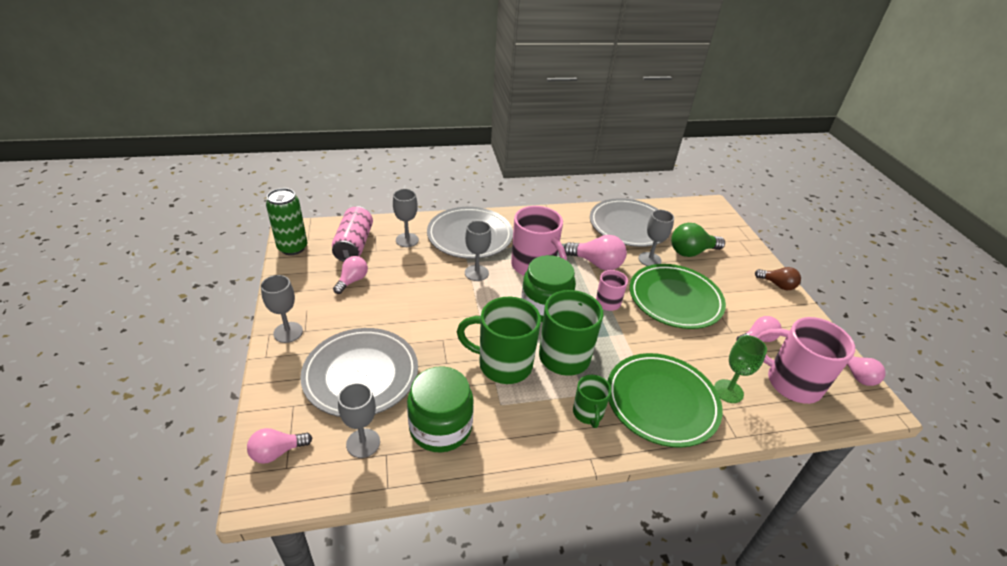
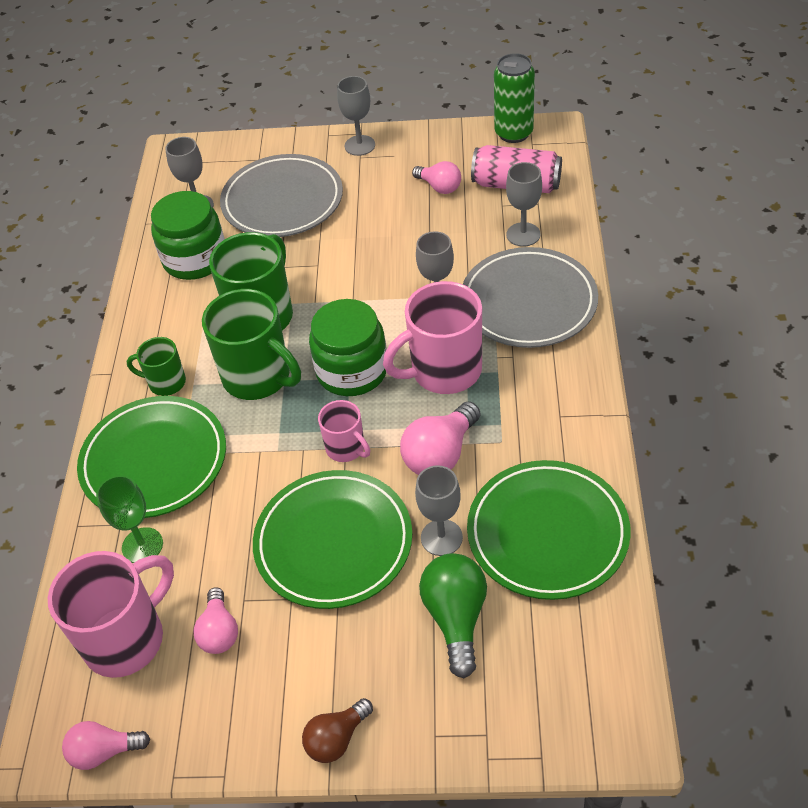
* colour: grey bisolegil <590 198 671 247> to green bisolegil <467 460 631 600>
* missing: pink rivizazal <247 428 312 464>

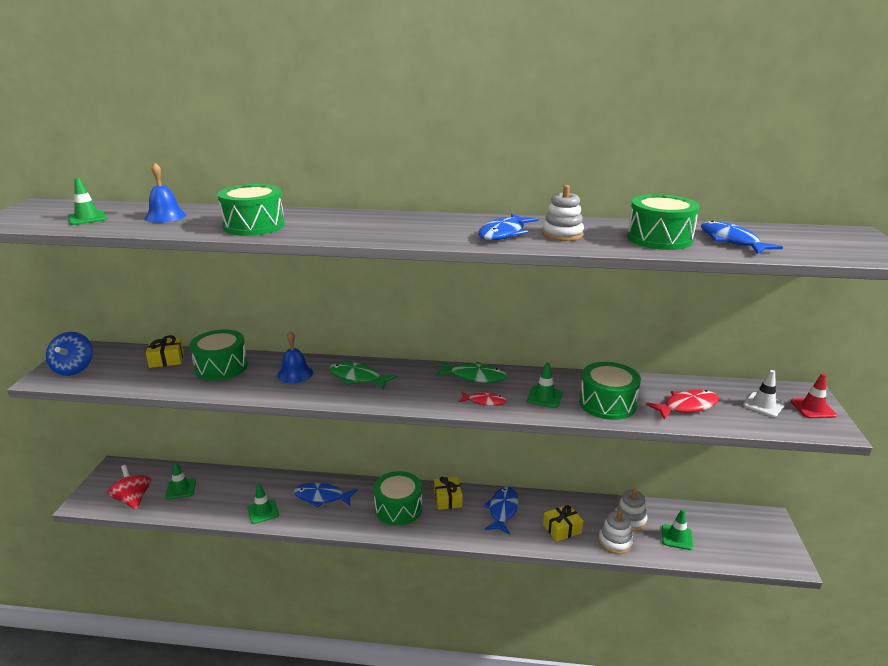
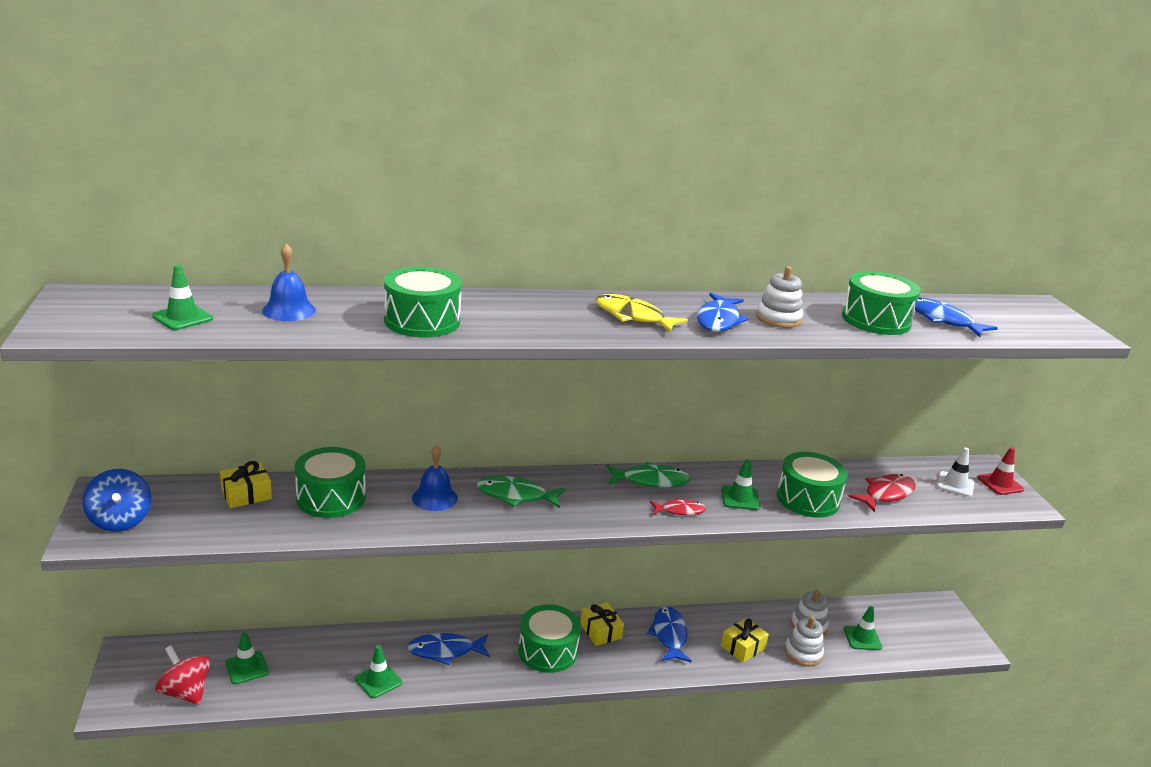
* appeared: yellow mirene <595 294 688 333>

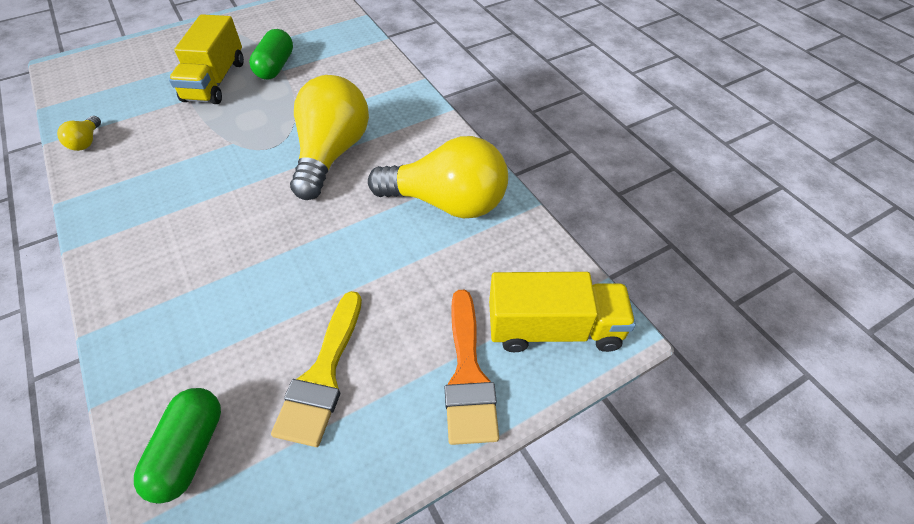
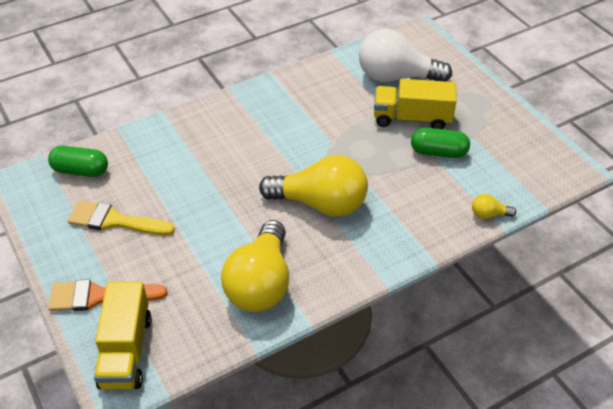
* appeared: white rivizazal <359 29 452 82>
* relocated: yellow rivizazal <57 116 101 151> to <472 194 516 219>

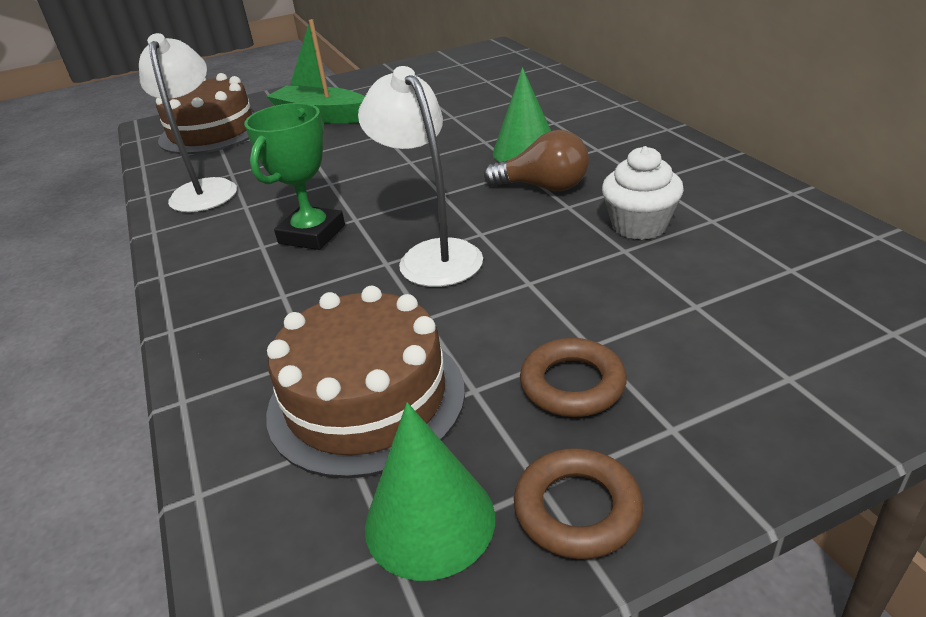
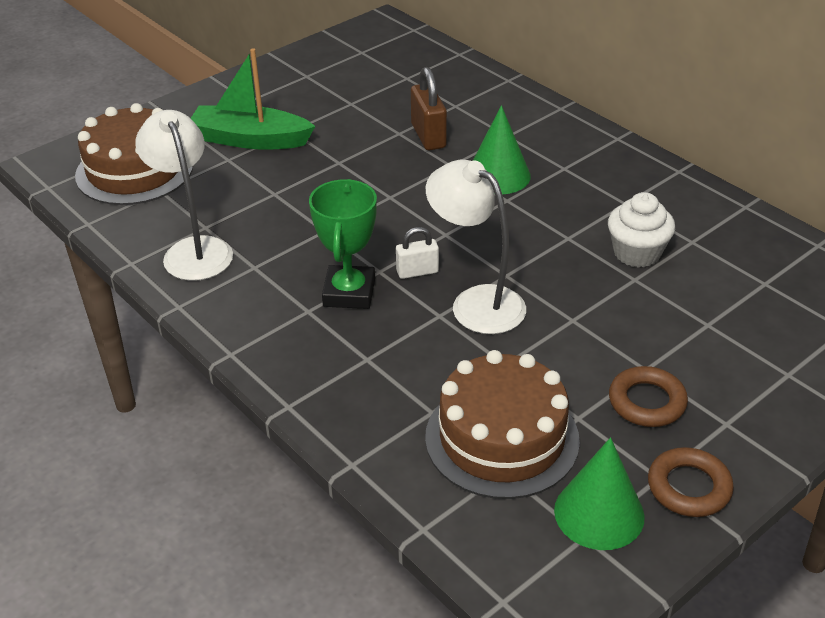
* appeared: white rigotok <396 227 439 279>
* appeared: brown rigotok <411 67 447 150>
* missing: brown rivizazal <484 130 589 191>

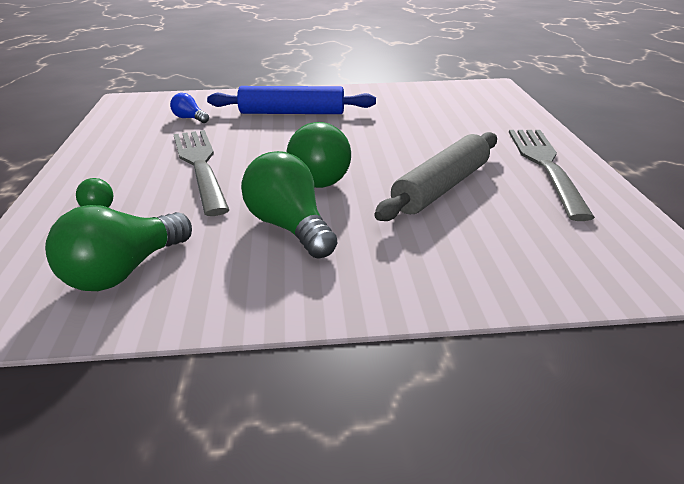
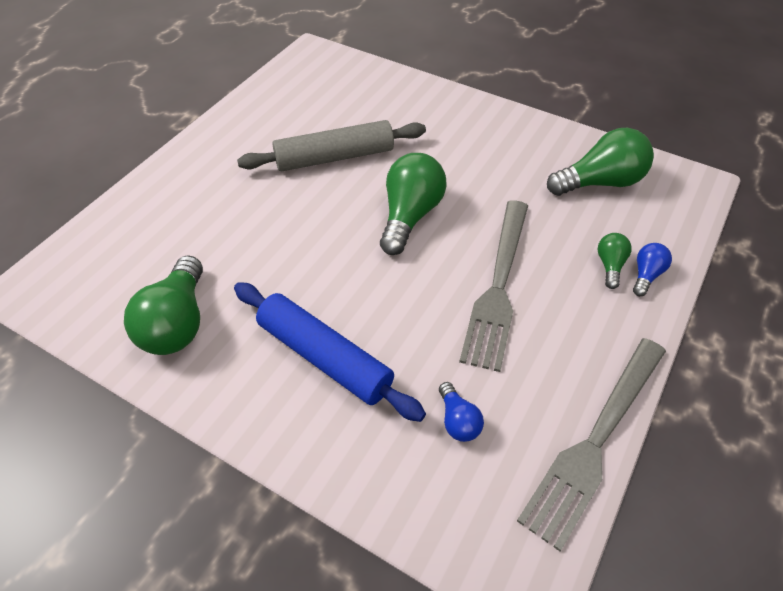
* relocated: green rivizazal <241 151 337 259> to <124 255 203 355>
* relocated: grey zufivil <509 130 595 221> to <517 338 666 551>
* appeared: blue rivizazal <633 243 672 296>

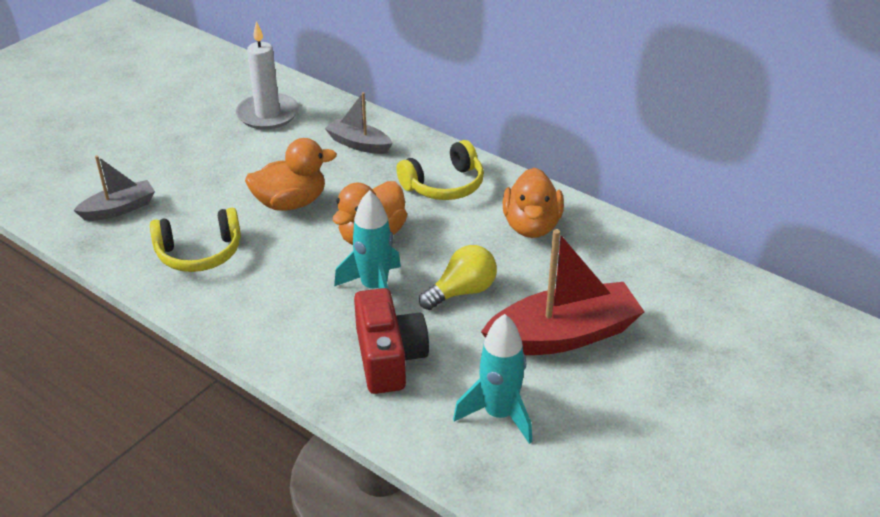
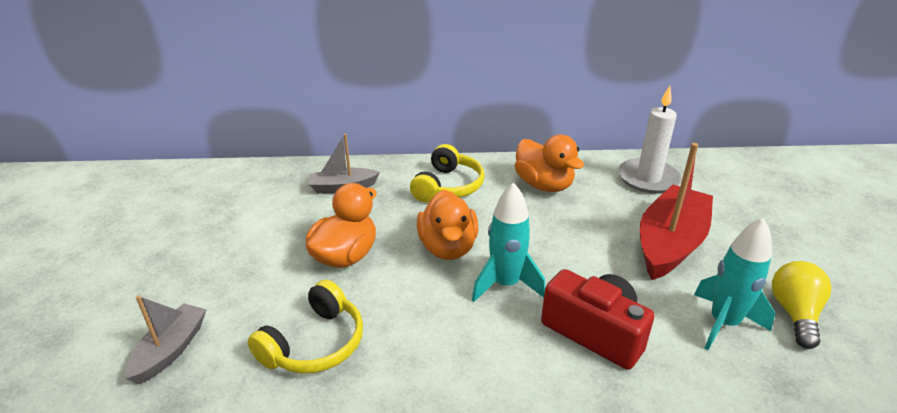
* relocated: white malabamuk <236 21 299 130> to <618 86 682 194>
* relocated: yellow rivizazal <419 245 497 310> to <772 261 832 349>

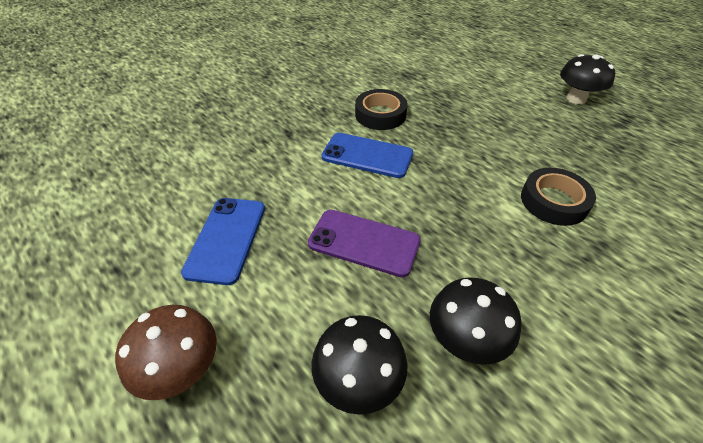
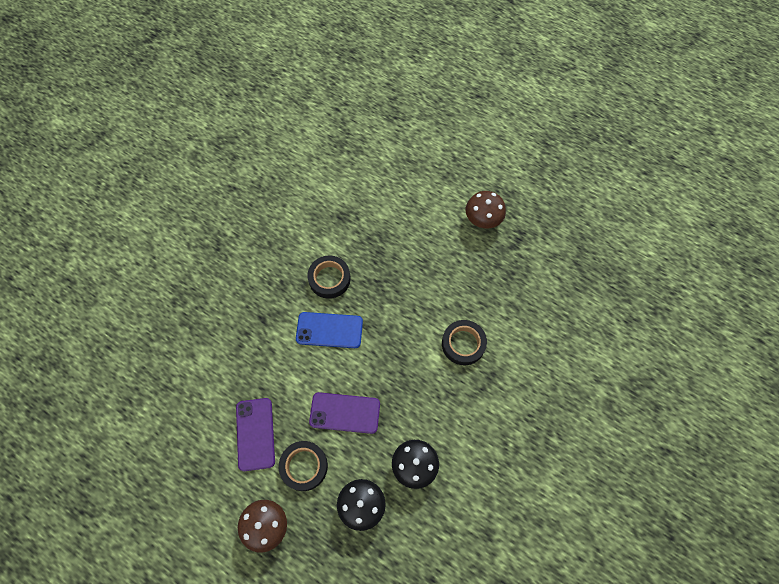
* colour: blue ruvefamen <181 198 265 285> to purple ruvefamen <236 398 275 471>
* appeared: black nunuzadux <279 441 328 491>
* colour: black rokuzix <560 54 615 104> to brown rokuzix <466 191 506 229>

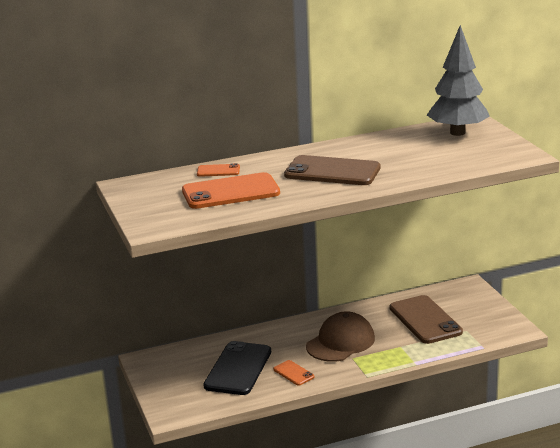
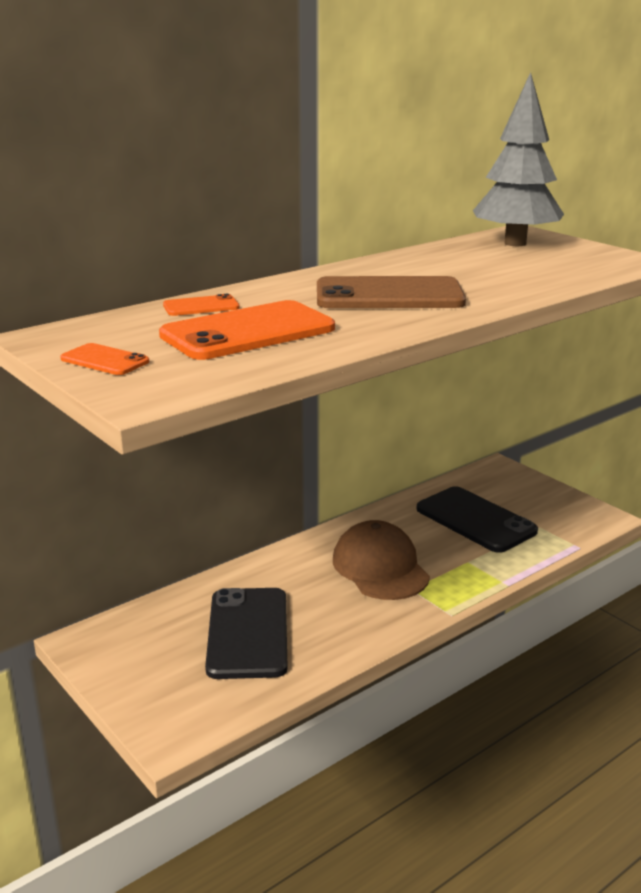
* relocated: orange ruvefamen <273 360 315 386> to <60 343 149 375>
* spun: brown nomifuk <306 311 375 362> = <333 520 430 600> 45 degrees counterclockwise
* colour: brown ruvefamen <390 295 463 344> to black ruvefamen <417 486 538 553>

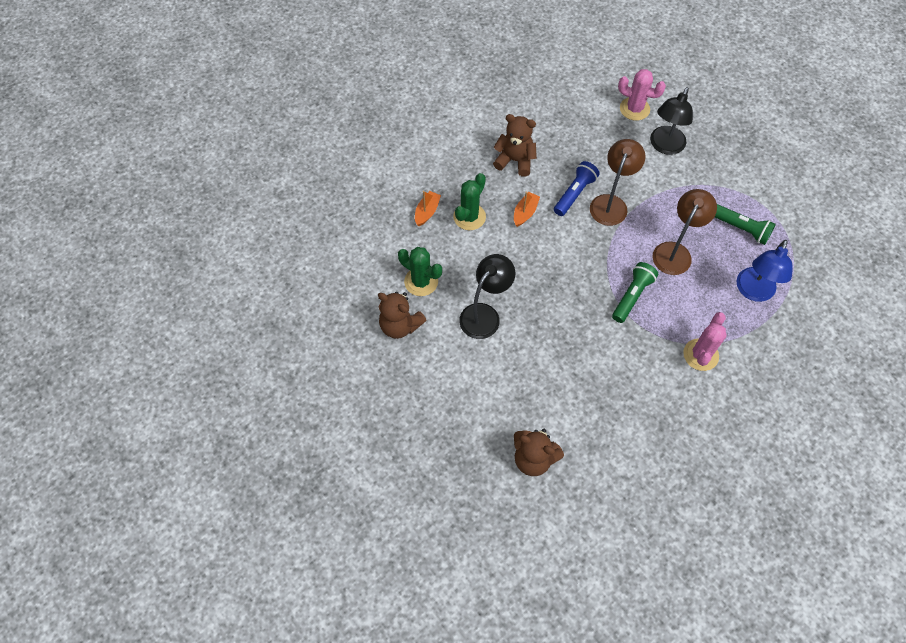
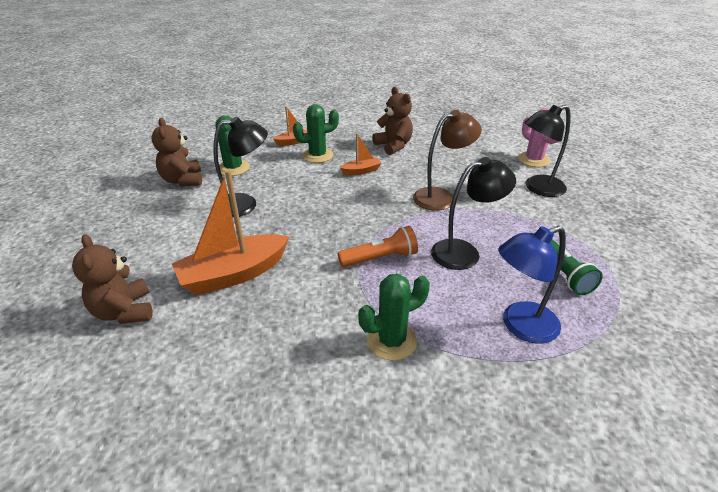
* appeared: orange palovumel <172 170 289 295>
* colour: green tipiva <612 262 658 323> to orange tipiva <338 226 418 267>
* colour: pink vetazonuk <683 312 727 371> to green vetazonuk <358 274 430 361>
* colour: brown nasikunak <653 189 717 275> to black nasikunak <431 157 516 270>
* missing: blue tipiva <554 161 600 216>

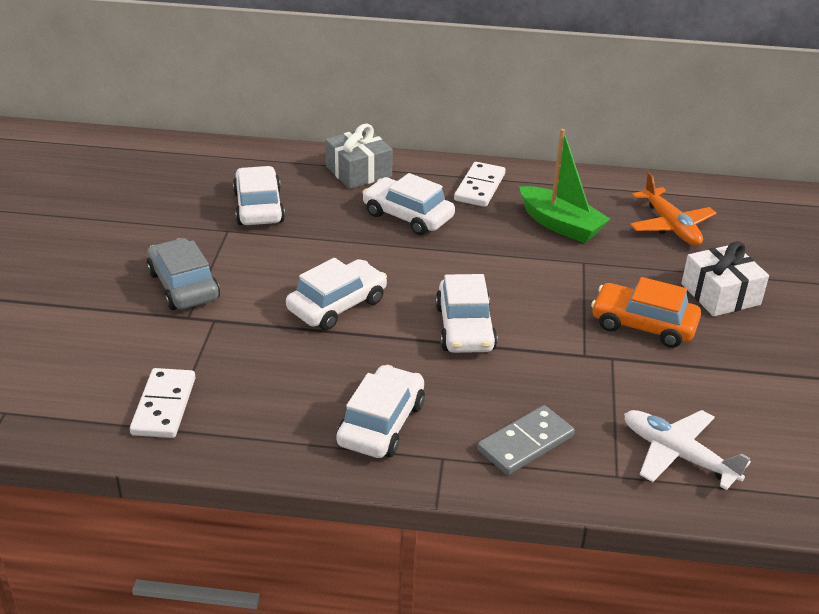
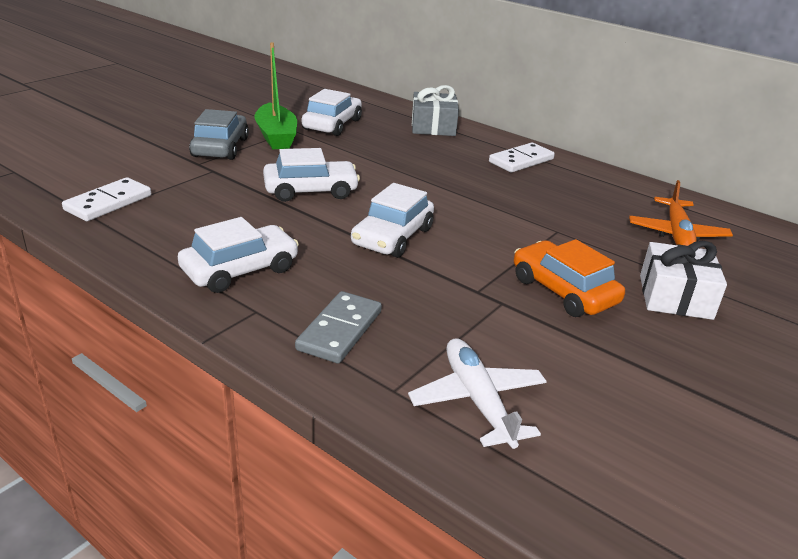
* relocated: green palovumel <519 129 610 243> to <254 42 297 149>
* spun: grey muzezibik <477 405 575 475> = <295 291 382 364> 60 degrees counterclockwise
* missing: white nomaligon <362 173 455 235>

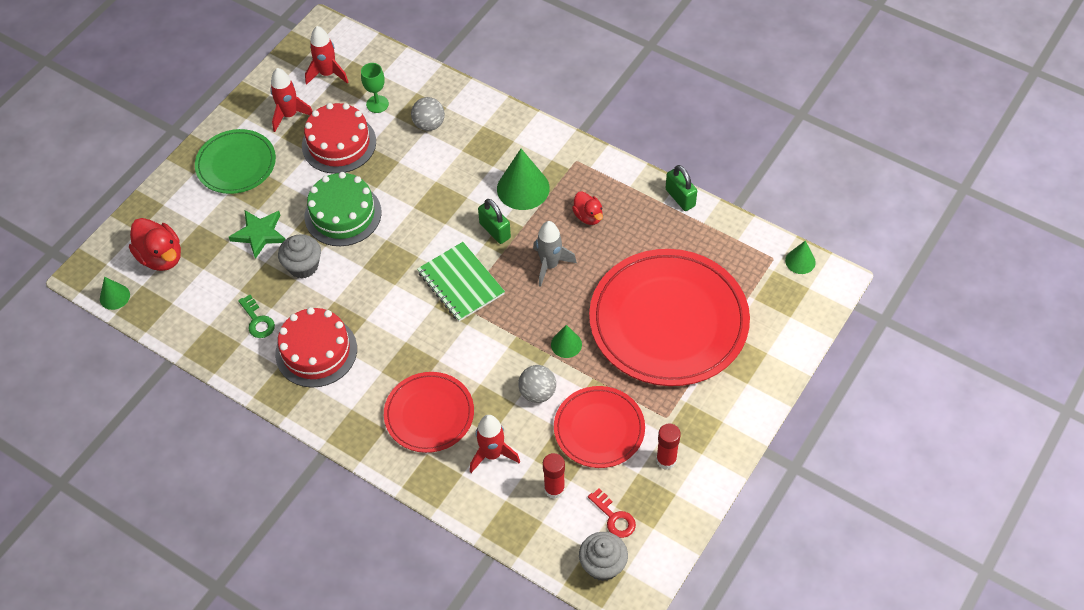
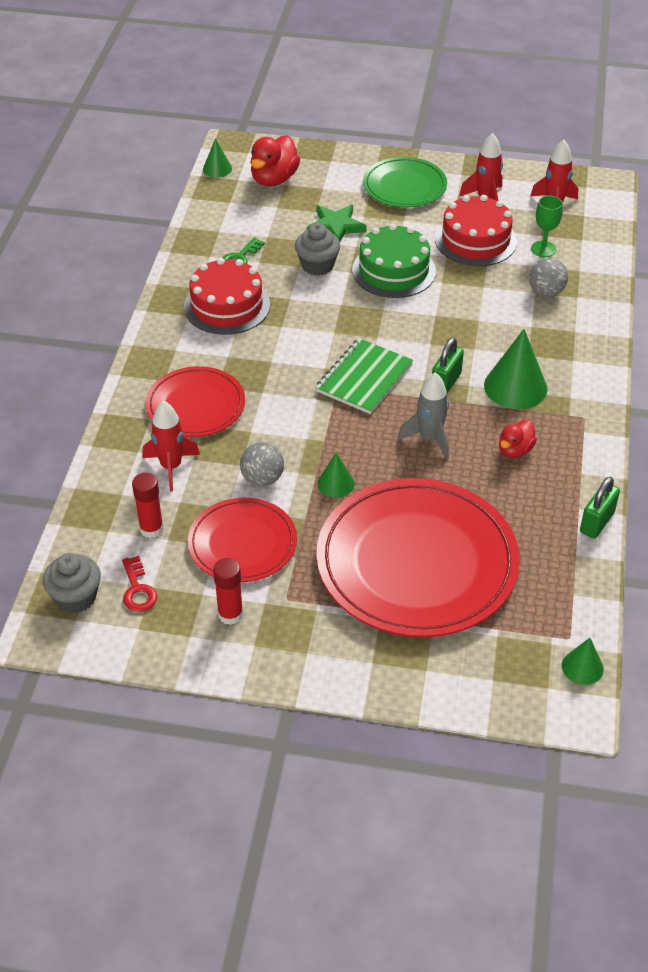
* spun: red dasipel <588 488 636 538> = <122 556 157 612> 45 degrees counterclockwise

